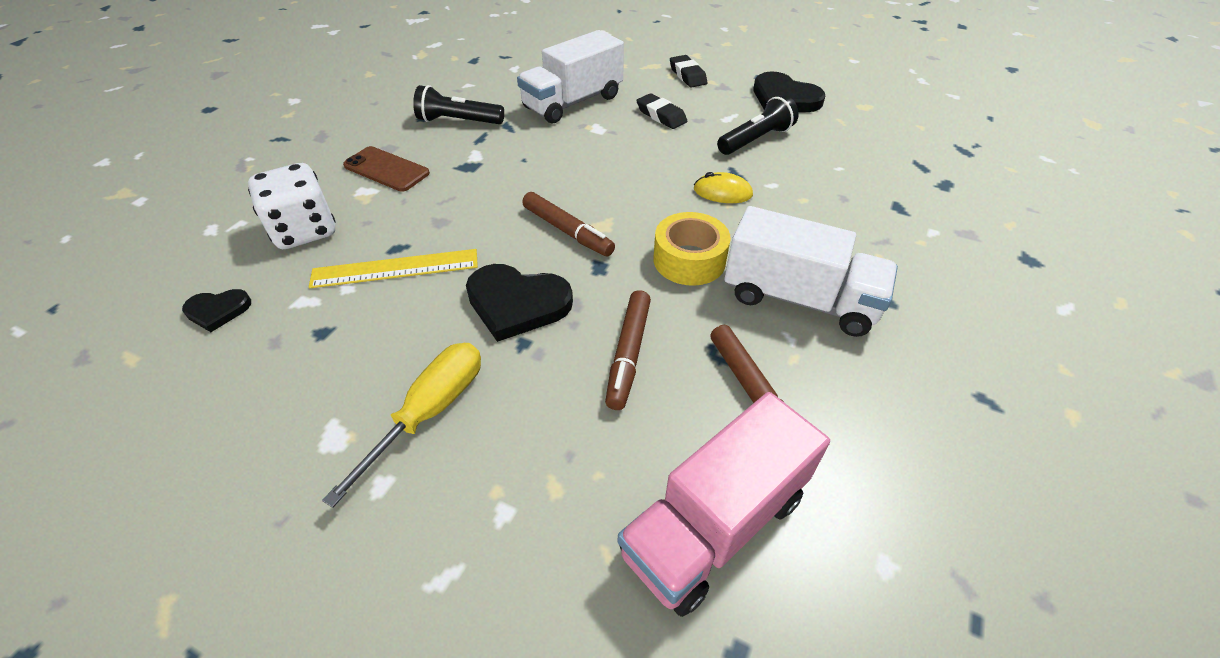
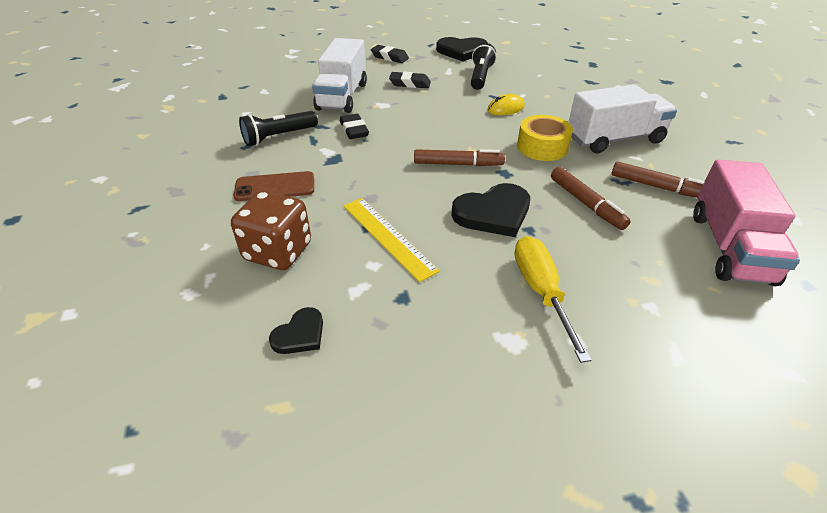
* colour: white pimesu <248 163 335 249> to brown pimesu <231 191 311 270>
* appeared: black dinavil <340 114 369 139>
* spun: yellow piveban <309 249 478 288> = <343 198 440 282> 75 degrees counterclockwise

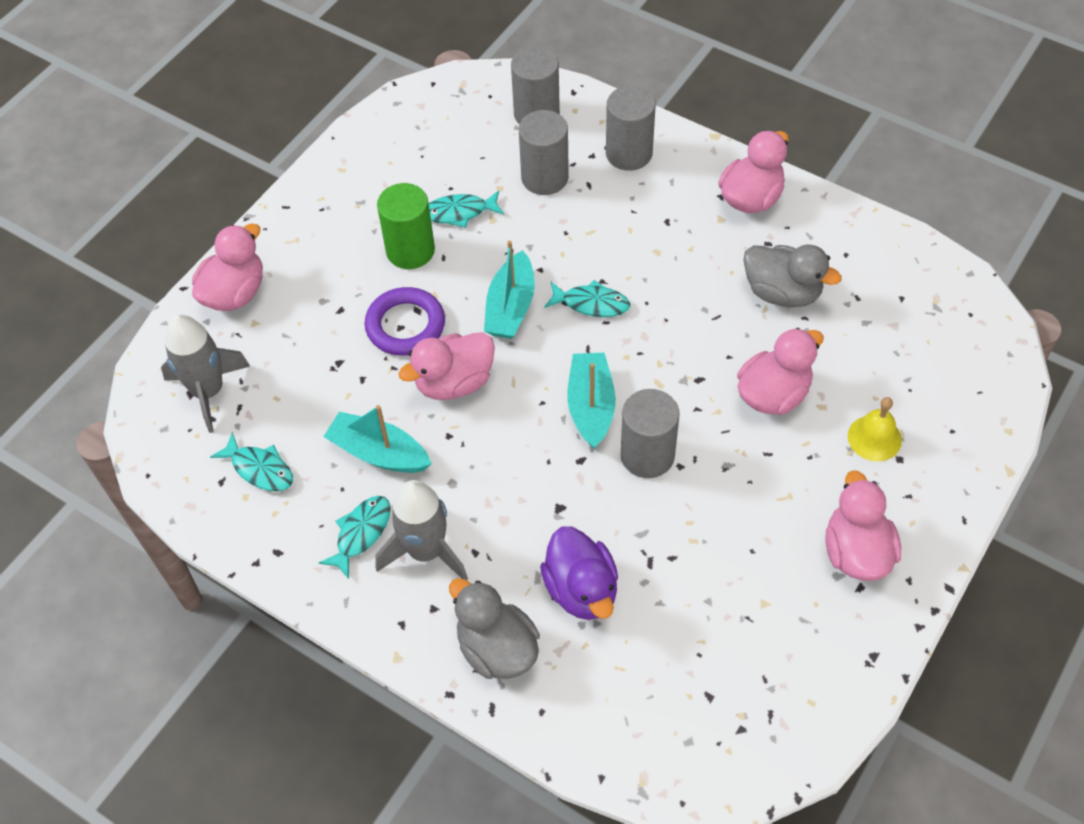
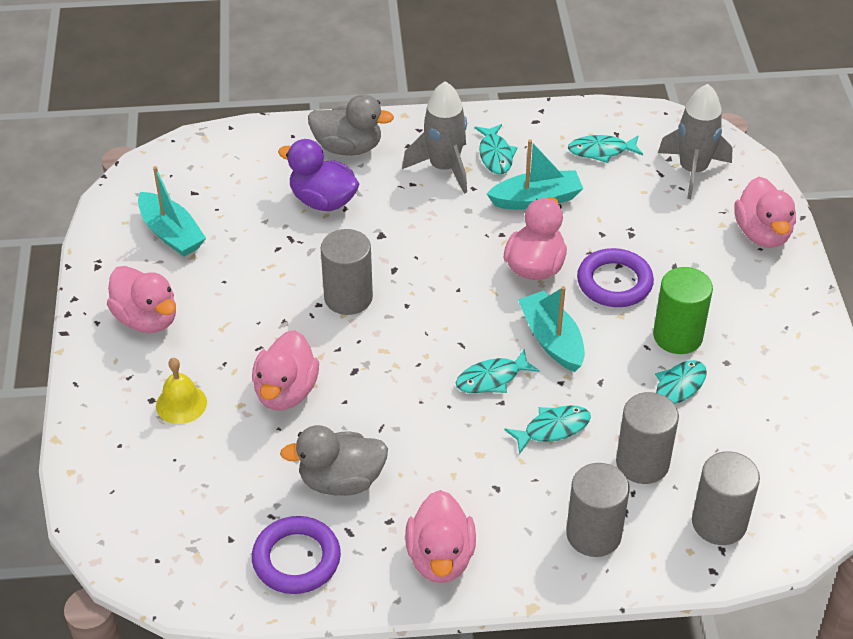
* relocated: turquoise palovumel <567 353 616 449> to <138 166 206 257>
* appeared: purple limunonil <252 516 341 594>
* appeared: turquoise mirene <504 405 591 454>

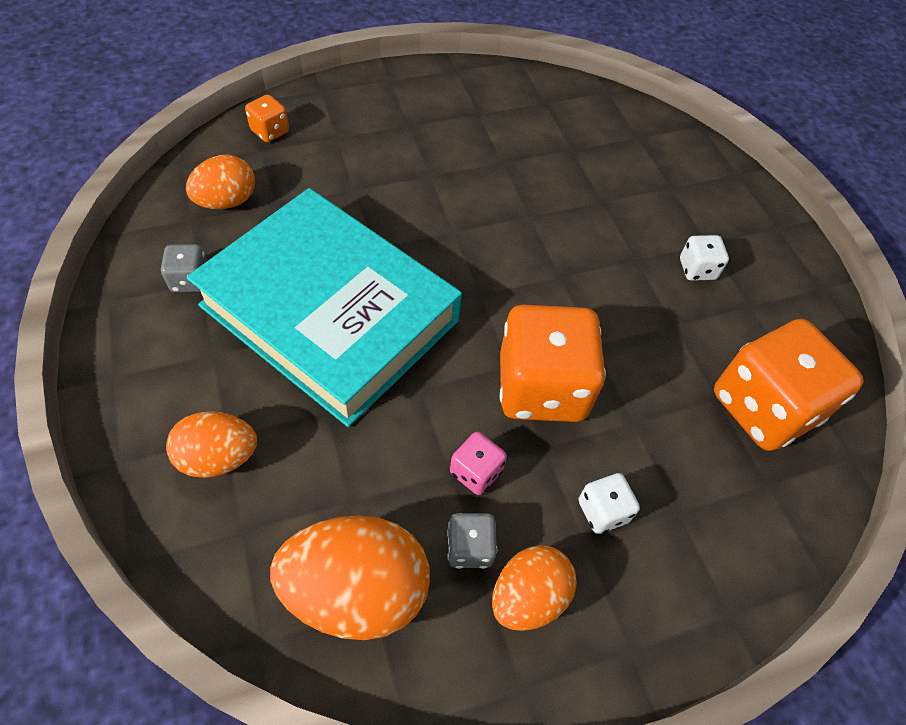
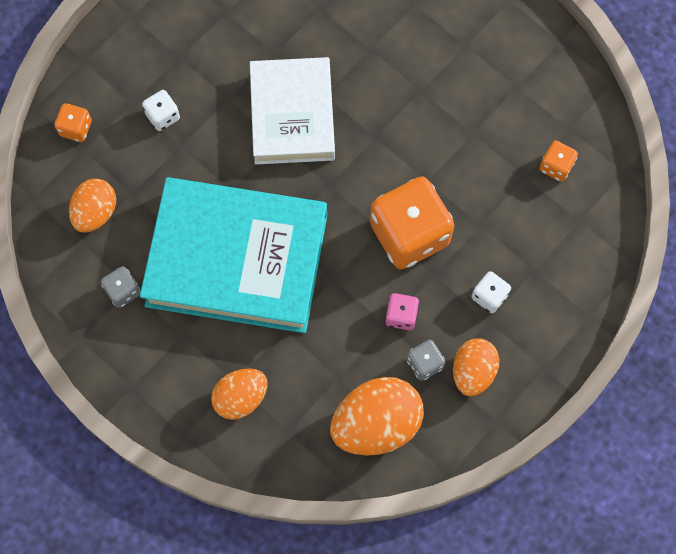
* relocated: white pimesu <680 235 729 281> to <142 90 180 131>
* appeared: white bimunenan <250 57 335 165>
* size: orange pimesu <714 319 863 451> = <539 141 578 182> x0.45

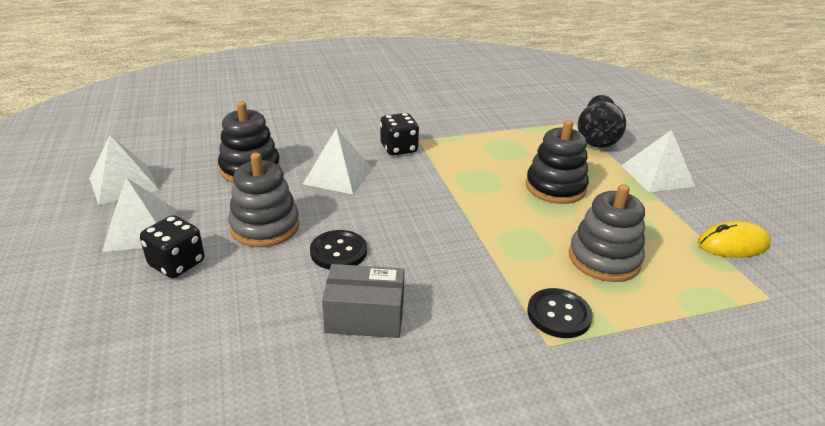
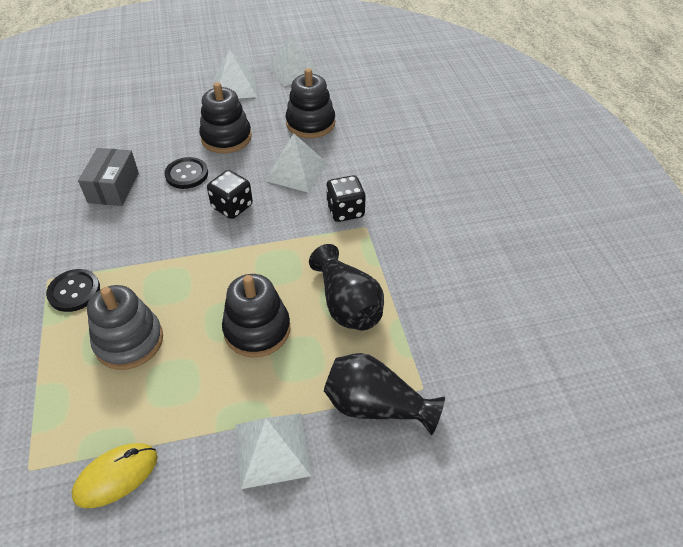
* spun: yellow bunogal <698 221 771 258> = <72 443 158 508> 60 degrees clockwise
* colour: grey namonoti <228 153 300 247> to black namonoti <199 82 252 153>
* relocated: black pimesu <140 215 204 278> to <207 170 253 219>
* appeared: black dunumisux <309 244 384 331>

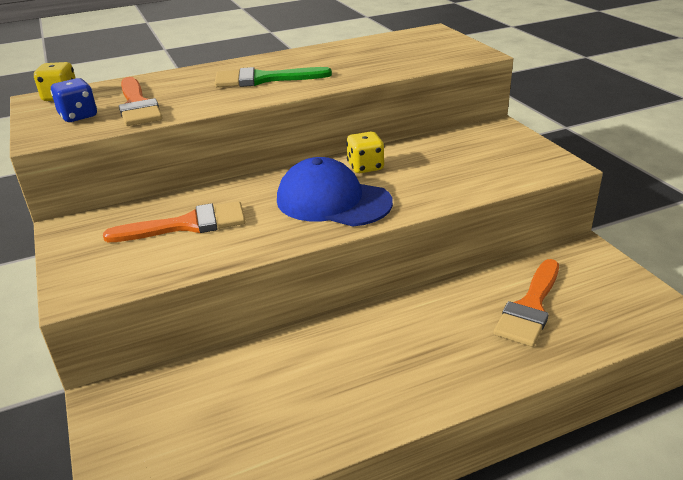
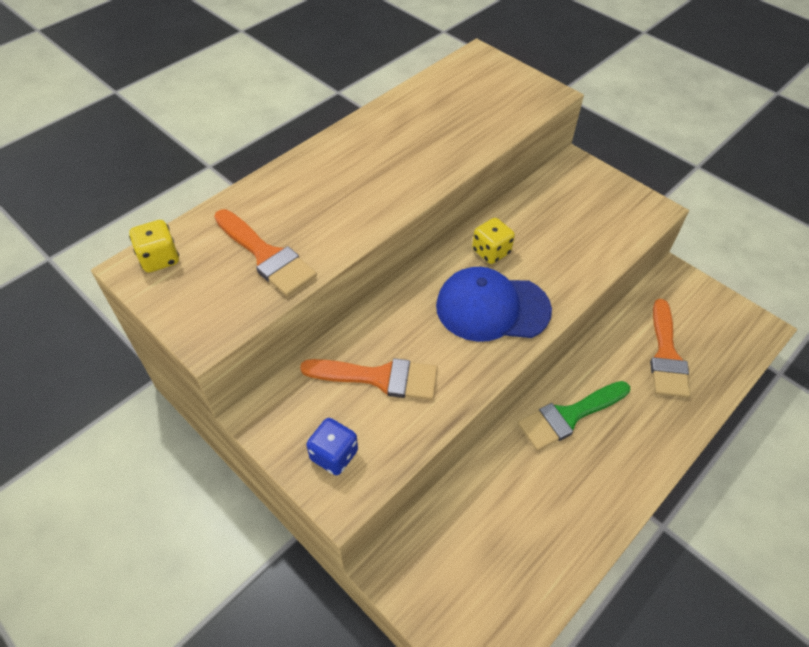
* spun: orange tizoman <103 201 246 242> = <300 358 438 400> 45 degrees clockwise
* relocated: blue pimesu <50 78 97 122> to <306 418 358 475>
* relocated: green tizoman <215 67 332 87> to <518 381 630 451>

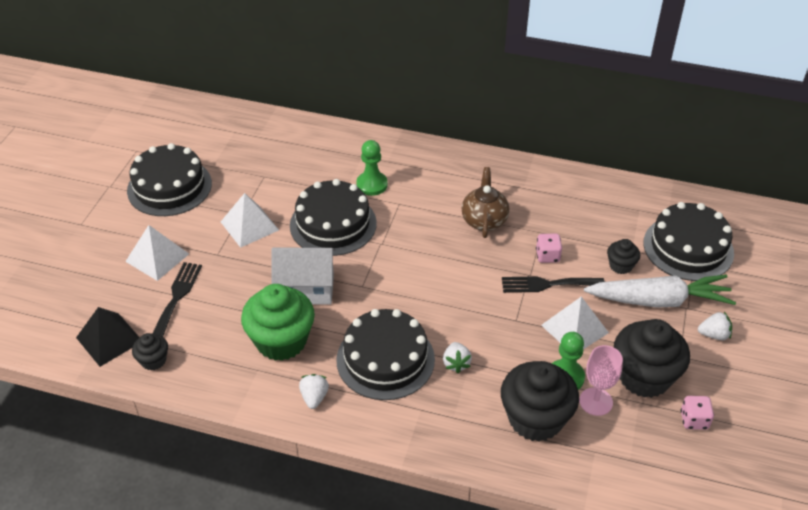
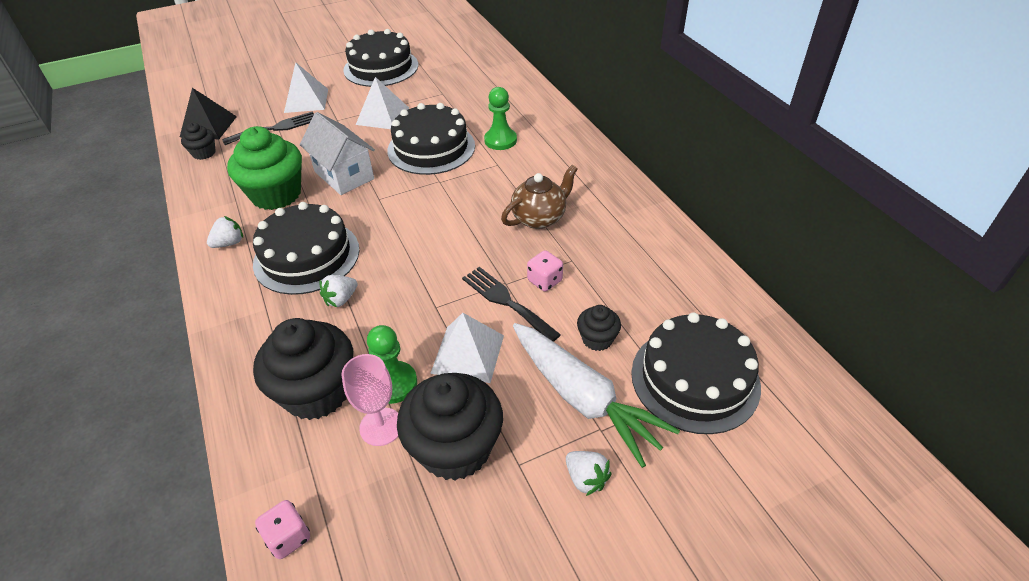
* relocated: pink pimesu <680 396 714 430> to <255 500 310 559>

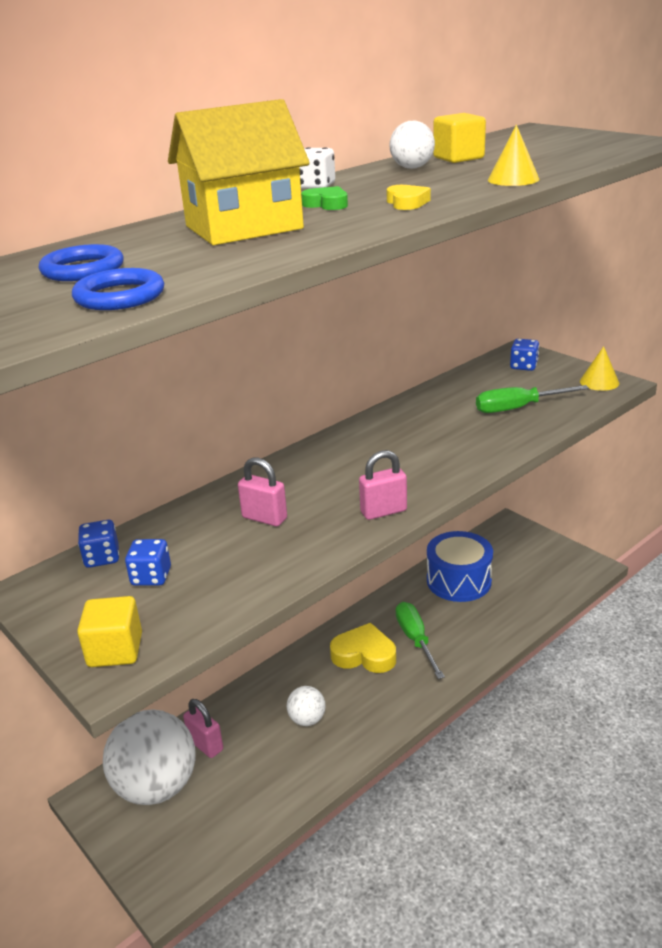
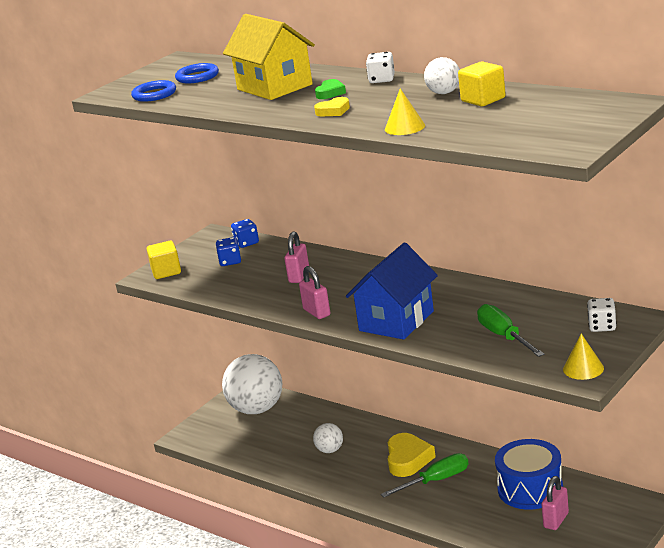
* appeared: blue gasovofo <346 243 438 340>
* relocated: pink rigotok <183 699 223 758> to <541 476 569 530>
* colour: blue pimesu <510 339 539 371> to white pimesu <587 298 617 332>

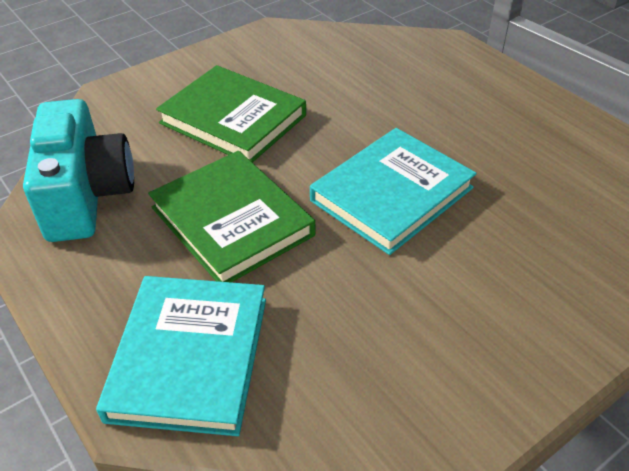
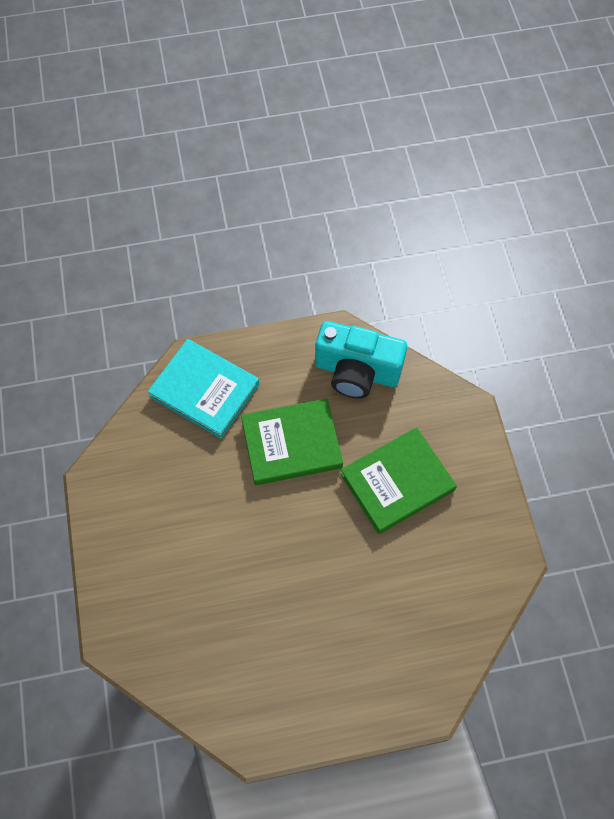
* missing: turquoise bimunenan <310 128 477 255>

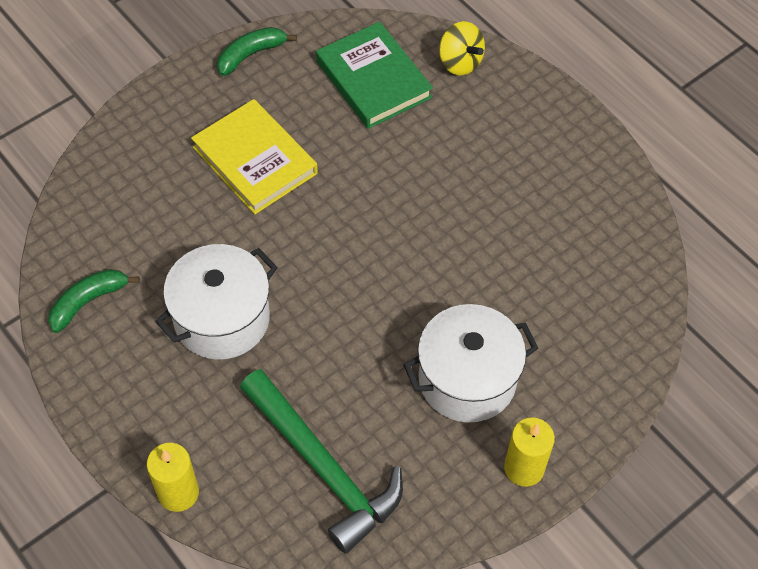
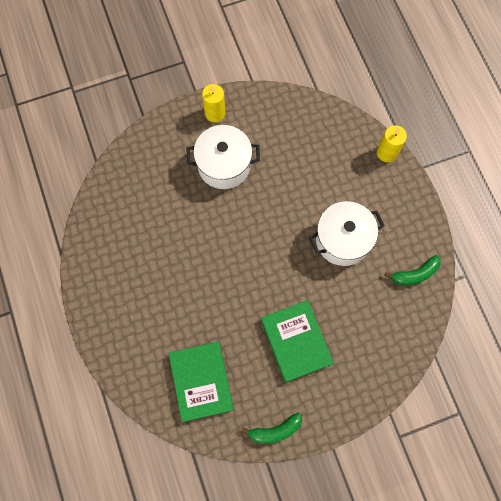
* colour: yellow bimunenan <191 99 318 214> to green bimunenan <261 300 334 383>
* missing: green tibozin <240 369 403 554>
* missing: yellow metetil <439 21 485 76>

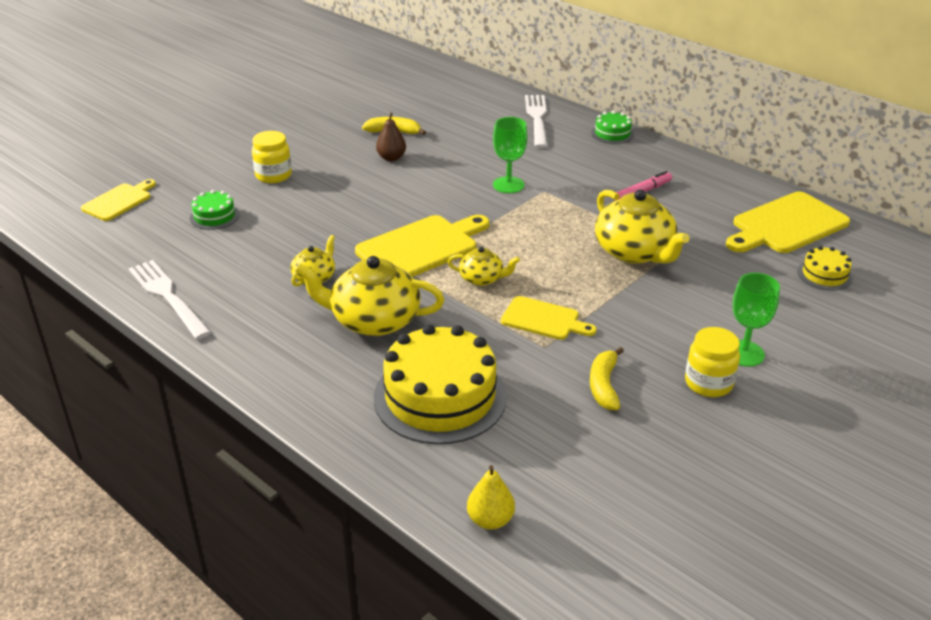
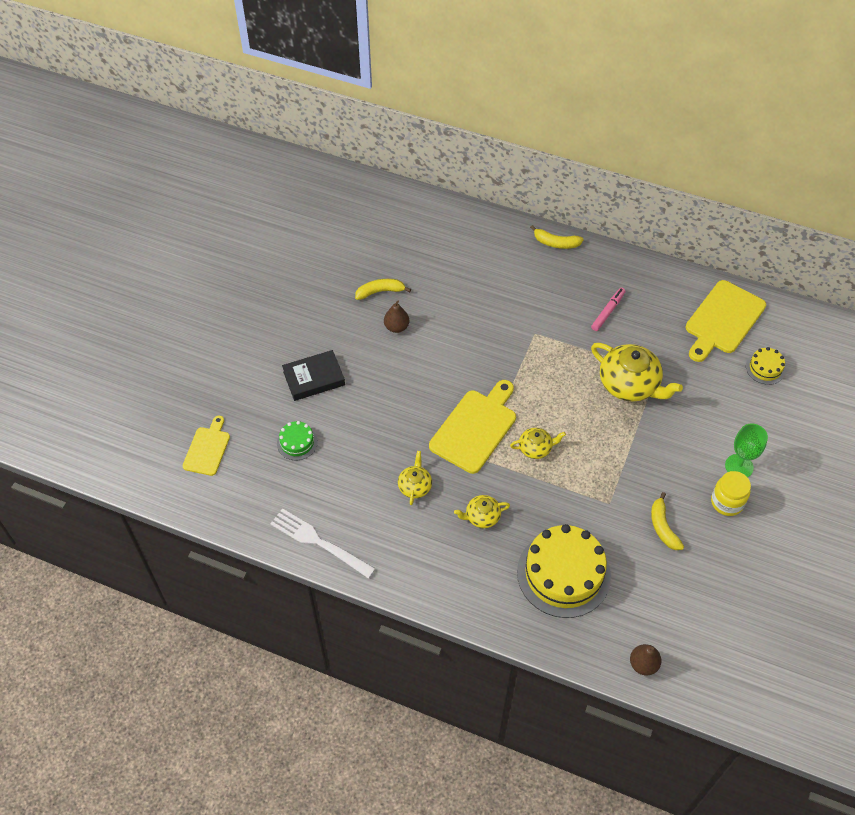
* exchanged: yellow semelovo <252 131 292 183> to black bimunenan <282 350 345 401>
* size: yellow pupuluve <295 256 444 336> = <454 495 510 528> x0.52
* exchanged: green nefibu <591 111 634 144> to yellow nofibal <530 225 584 249>
* colour: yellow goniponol <467 465 515 530> to brown goniponol <630 644 661 675>
* missing: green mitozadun <493 117 528 193>
* missing: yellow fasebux <501 296 597 340>
* missing: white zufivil <525 95 547 148>

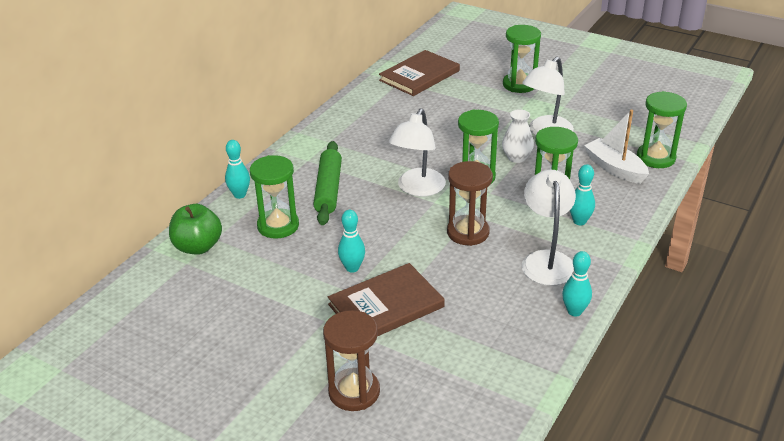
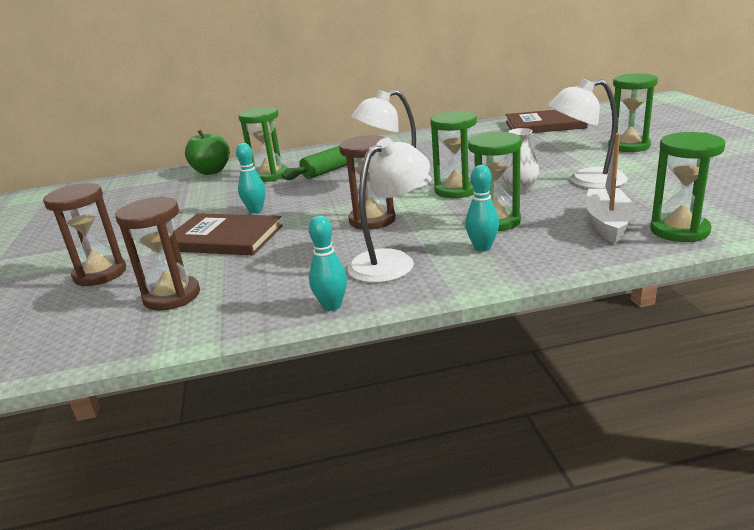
* appeared: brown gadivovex <115 196 200 311>
* missing: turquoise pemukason <225 140 250 199>

